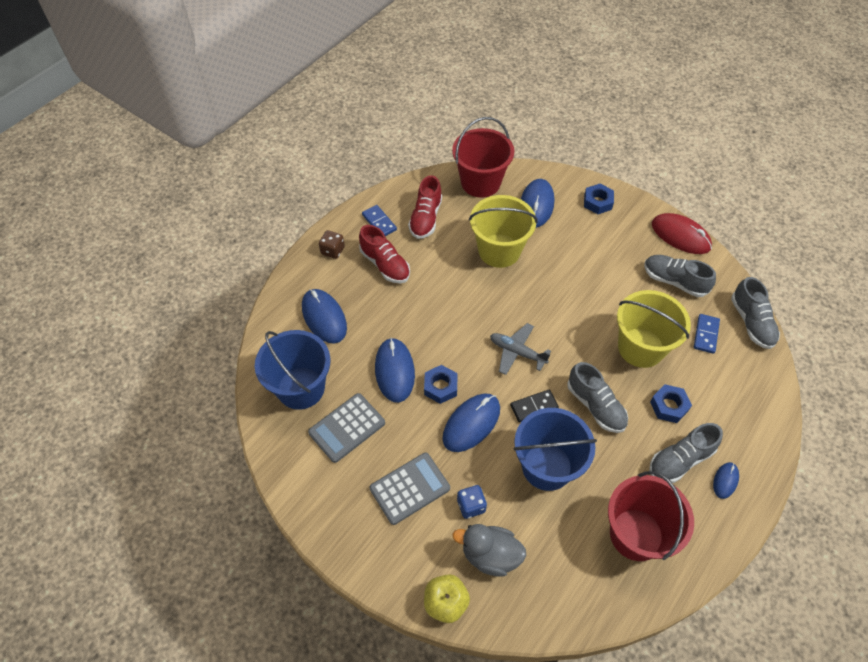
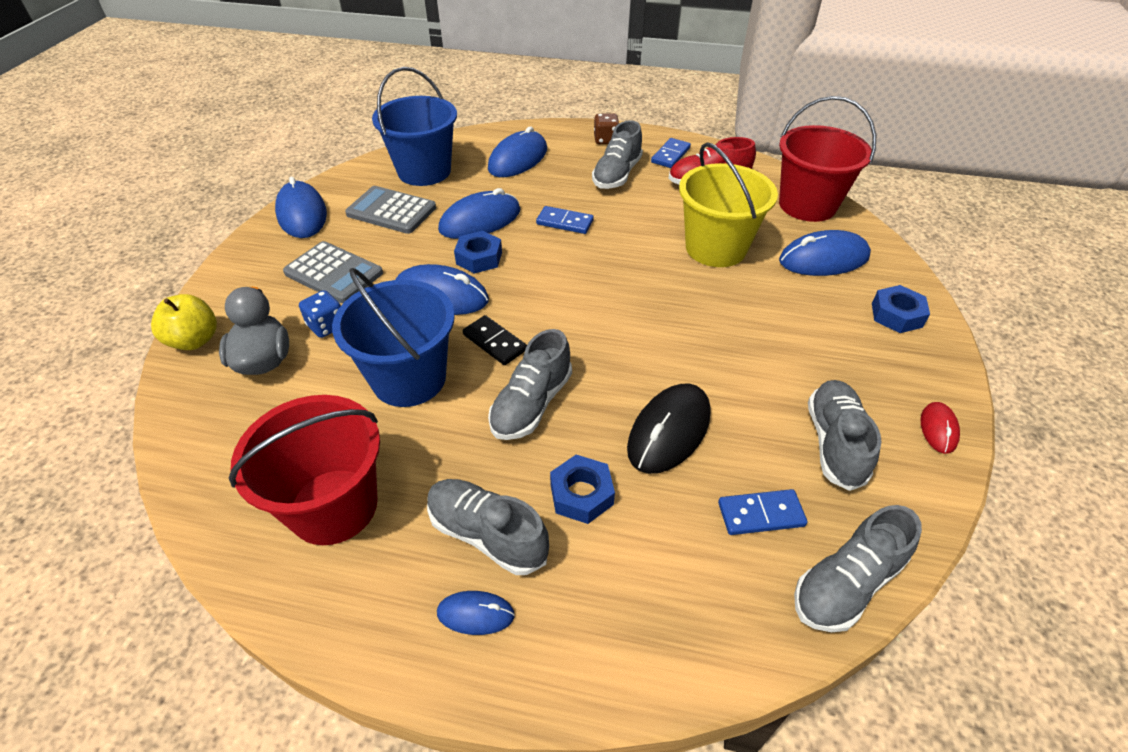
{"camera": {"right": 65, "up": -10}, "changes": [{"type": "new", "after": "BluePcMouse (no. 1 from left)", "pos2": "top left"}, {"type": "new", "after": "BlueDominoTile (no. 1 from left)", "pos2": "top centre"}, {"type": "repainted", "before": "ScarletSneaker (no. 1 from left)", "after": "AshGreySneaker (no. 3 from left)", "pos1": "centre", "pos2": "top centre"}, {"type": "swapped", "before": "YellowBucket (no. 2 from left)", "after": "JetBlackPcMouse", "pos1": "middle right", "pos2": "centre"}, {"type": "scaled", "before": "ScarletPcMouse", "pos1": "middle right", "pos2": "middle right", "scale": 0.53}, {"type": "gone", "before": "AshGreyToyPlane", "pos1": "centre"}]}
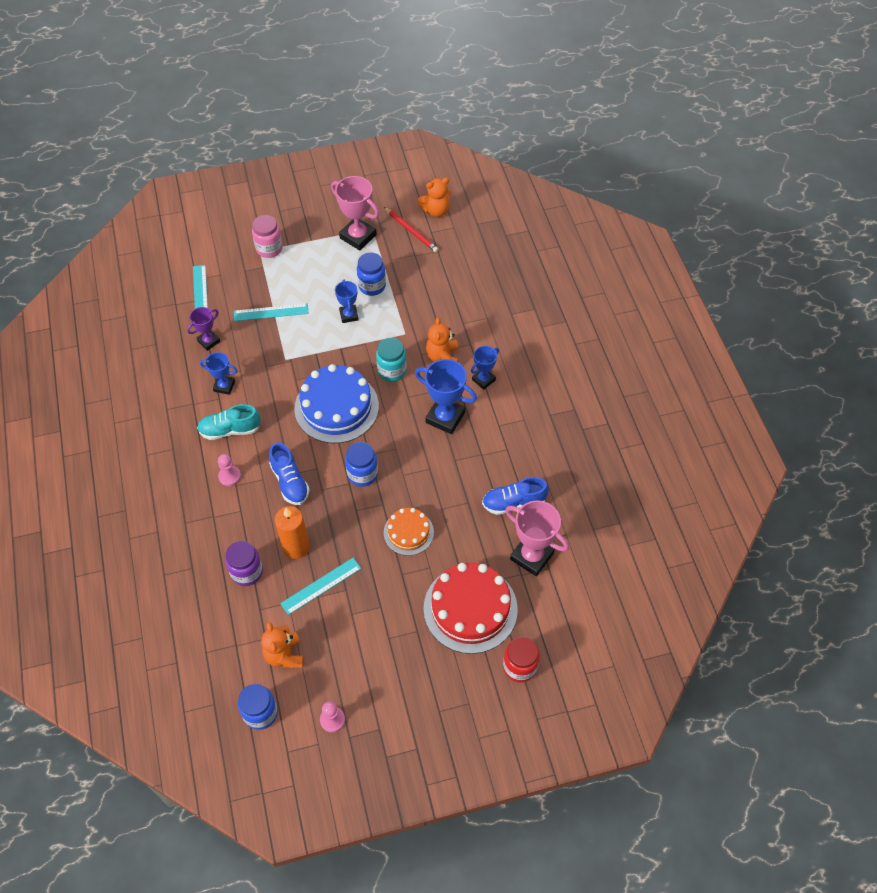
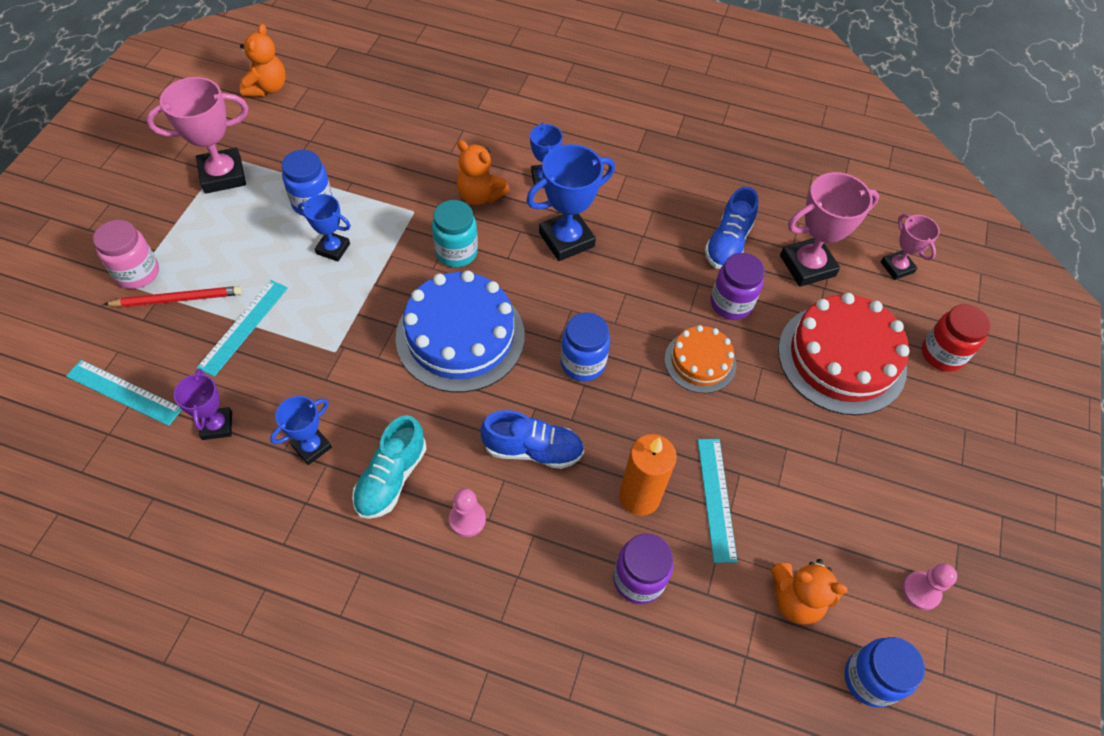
{"camera": {"right": -60, "up": 0}, "changes": [{"type": "shifted", "before": "ScarletLeadPencil", "pos1": "top centre", "pos2": "middle left"}, {"type": "new", "after": "PurpleJar (no. 2 from left)", "pos2": "middle right"}, {"type": "new", "after": "RosyPrizeCup (no. 3 from left)", "pos2": "middle right"}]}
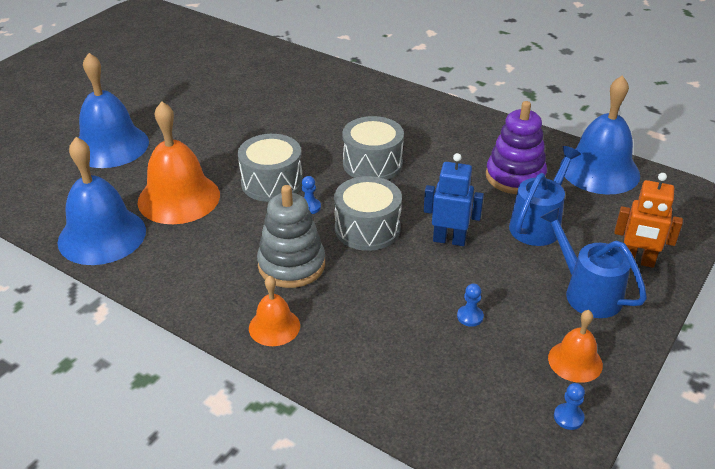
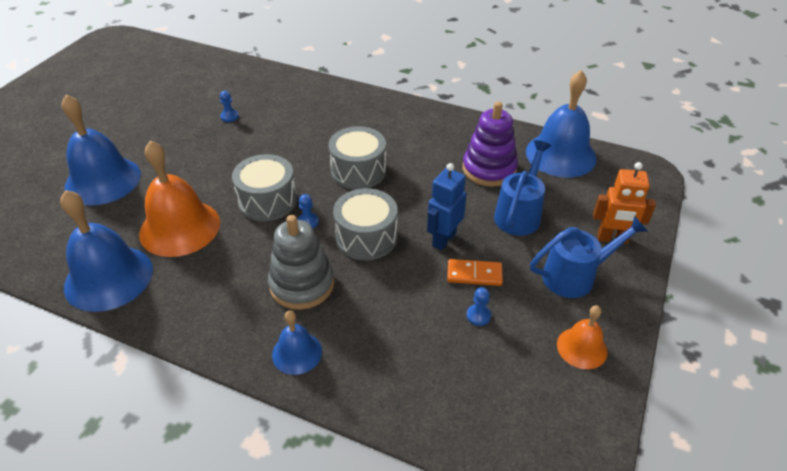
{"camera": {"right": -10, "up": 5}, "changes": [{"type": "shifted", "before": "BlueGamePawn (no. 3 from left in the first image)", "after": "BlueGamePawn (no. 1 from left)", "pos1": "bottom right", "pos2": "top left"}, {"type": "repainted", "before": "BrightOrangeHandBell (no. 2 from left)", "after": "BlueHandBell (no. 3 from left)", "pos1": "centre", "pos2": "bottom centre"}, {"type": "rotated", "before": "BlueRobot", "pos1": "centre", "pos2": "centre", "turn": -60}, {"type": "new", "after": "BrightOrangeDominoTile", "pos2": "centre"}, {"type": "rotated", "before": "BlueWateringCan (no. 2 from left)", "pos1": "middle right", "pos2": "middle right", "turn": 120}]}
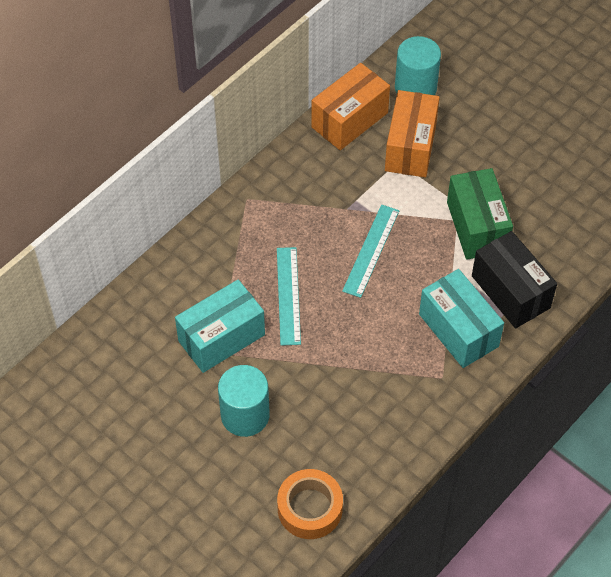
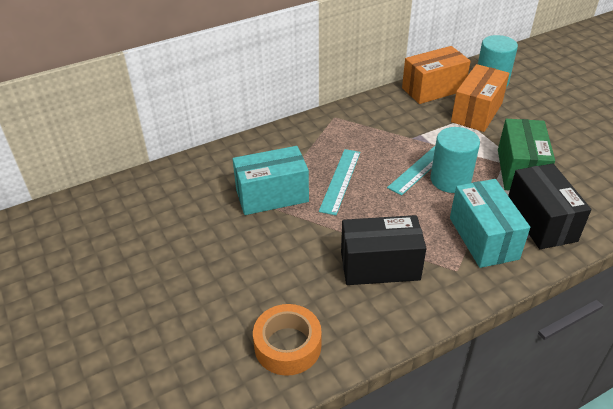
{"camera": {"right": 20, "up": -15}, "changes": [{"type": "new", "after": "JetBlackPackage (no. 1 from left)", "pos2": "centre"}, {"type": "shifted", "before": "AquaCylinder (no. 1 from left)", "pos1": "bottom centre", "pos2": "middle right"}]}
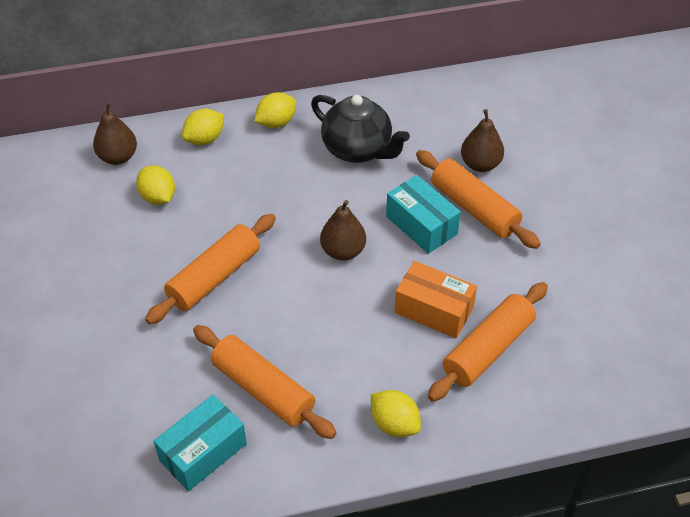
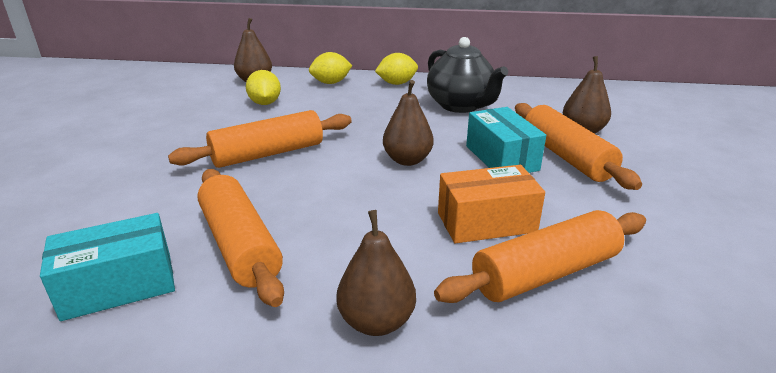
{"camera": {"right": 20, "up": -20}, "changes": [{"type": "swapped", "before": "YellowCitrusFruit (no. 4 from left)", "after": "BrownPearFruit (no. 2 from left)", "pos1": "bottom centre", "pos2": "bottom centre"}, {"type": "rotated", "before": "BrightOrangePackage", "pos1": "centre", "pos2": "centre", "turn": -60}]}
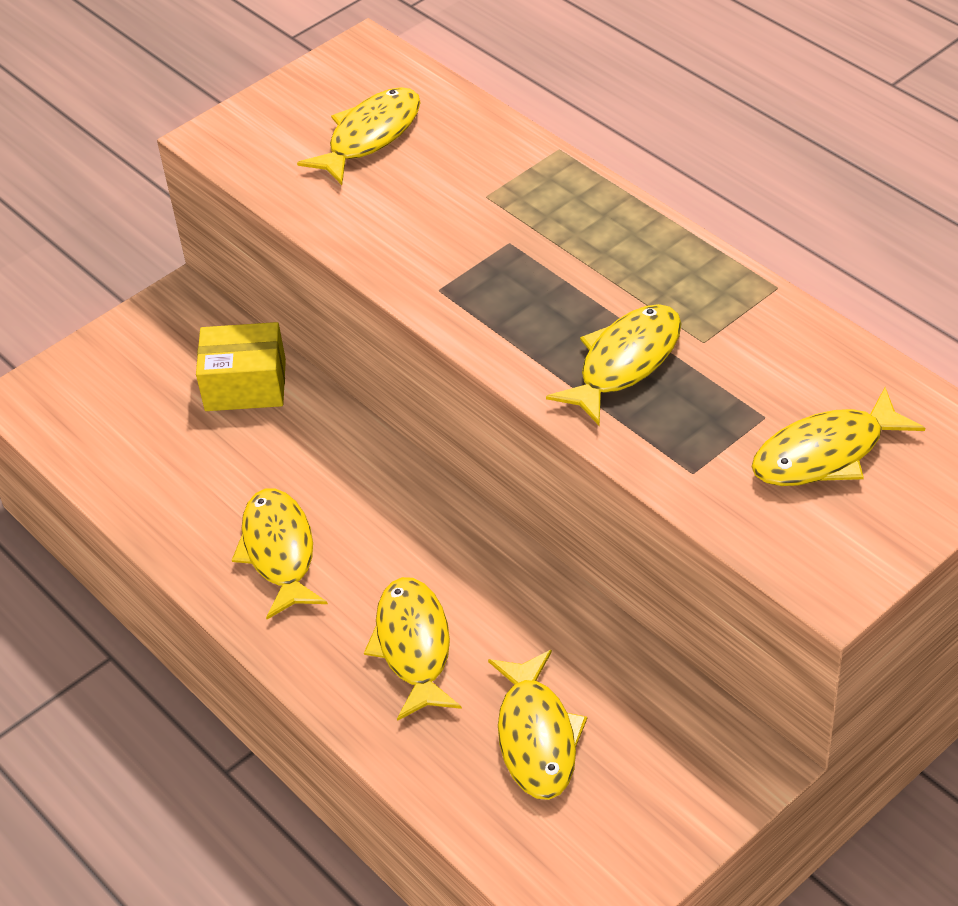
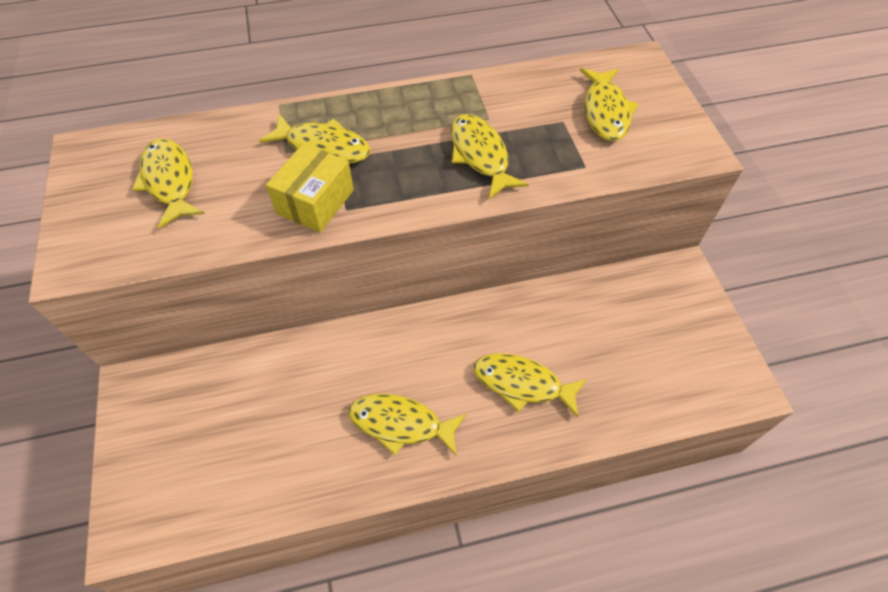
{"camera": {"right": -65, "up": 10}, "changes": [{"type": "shifted", "before": "YellowToyFish (no. 4 from left in the first image)", "after": "YellowToyFish (no. 2 from left)", "pos1": "bottom centre", "pos2": "top centre"}, {"type": "shifted", "before": "YellowPackage", "pos1": "middle left", "pos2": "top centre"}]}
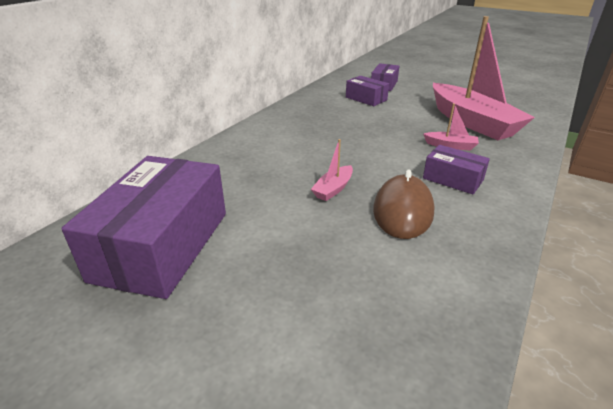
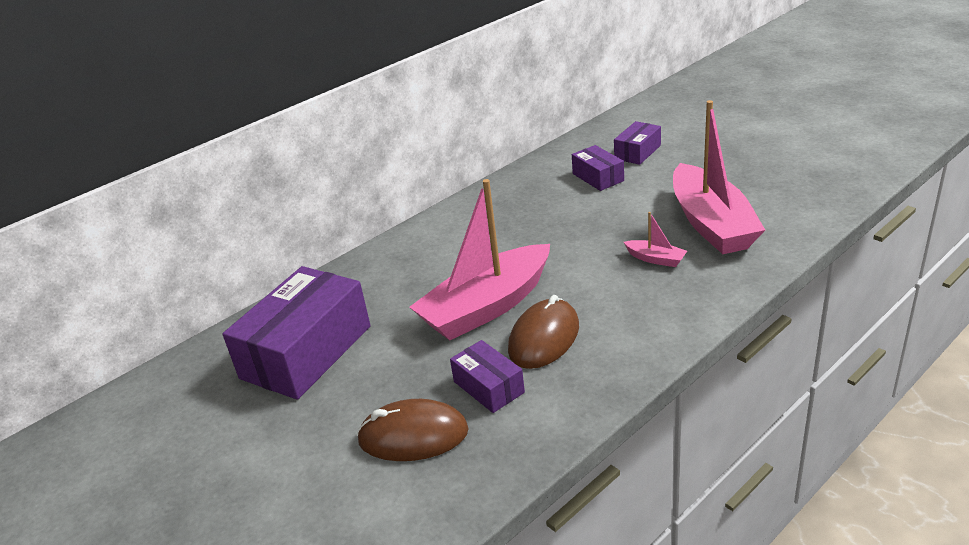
{"camera": {"right": 20, "up": 0}, "changes": [{"type": "new", "after": "BrownPcMouse (no. 1 from left)", "pos2": "bottom centre"}, {"type": "scaled", "before": "RosyBoat (no. 1 from left)", "pos1": "centre", "pos2": "centre", "scale": 2.45}, {"type": "shifted", "before": "PurplePackage (no. 4 from left in the first image)", "after": "PurplePackage (no. 2 from left)", "pos1": "middle right", "pos2": "bottom centre"}]}
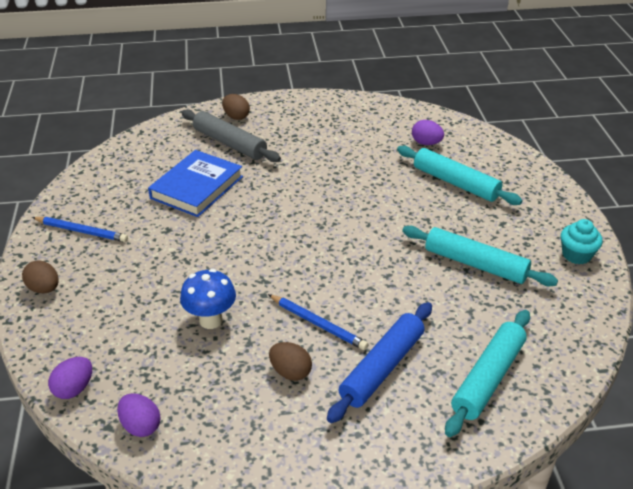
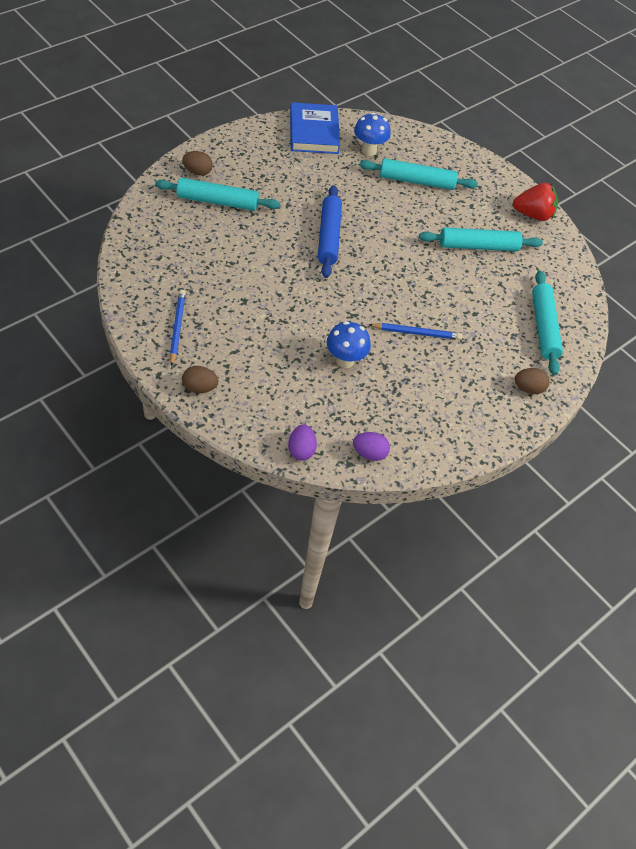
{"camera": {"right": -40, "up": 15}, "changes": [{"type": "repainted", "before": "AshGreyDoughRoller", "after": "AquaDoughRoller (no. 1 from left)", "pos1": "top centre", "pos2": "top centre"}, {"type": "rotated", "before": "BlueLeadPencil (no. 1 from left)", "pos1": "middle left", "pos2": "middle left", "turn": -75}, {"type": "shifted", "before": "BlueBook", "pos1": "middle left", "pos2": "top centre"}, {"type": "shifted", "before": "BlueDoughRoller", "pos1": "bottom centre", "pos2": "top centre"}, {"type": "swapped", "before": "PurpleToyEgg (no. 3 from left)", "after": "BlueFungus (no. 2 from left)", "pos1": "top right", "pos2": "top centre"}, {"type": "swapped", "before": "AquaMuffin", "after": "ScarletToyStrawberry", "pos1": "middle right", "pos2": "top right"}, {"type": "shifted", "before": "BrownToyEgg (no. 3 from left)", "pos1": "bottom centre", "pos2": "middle right"}]}
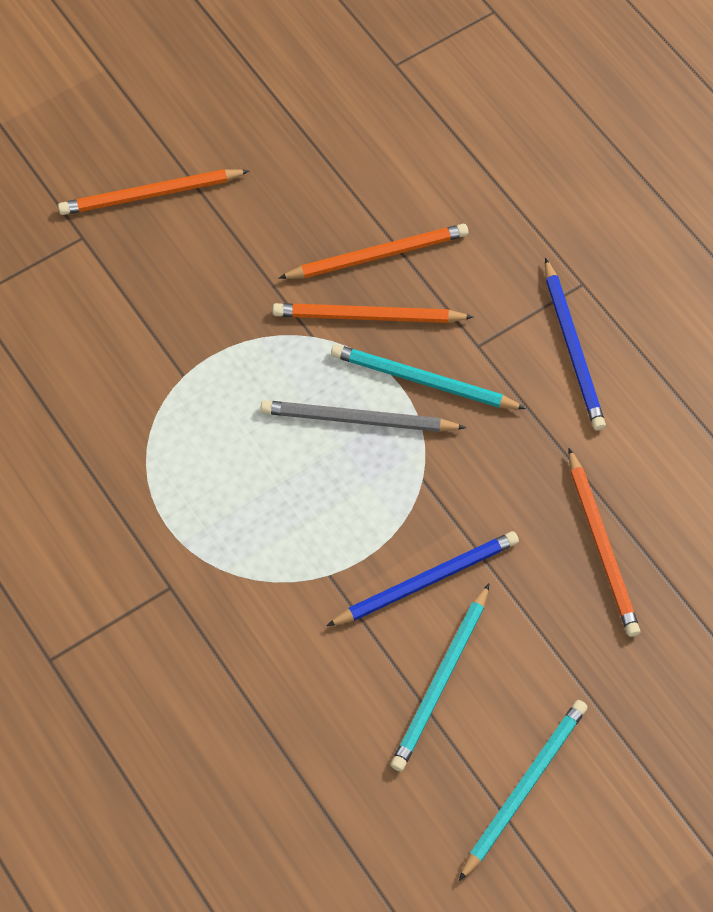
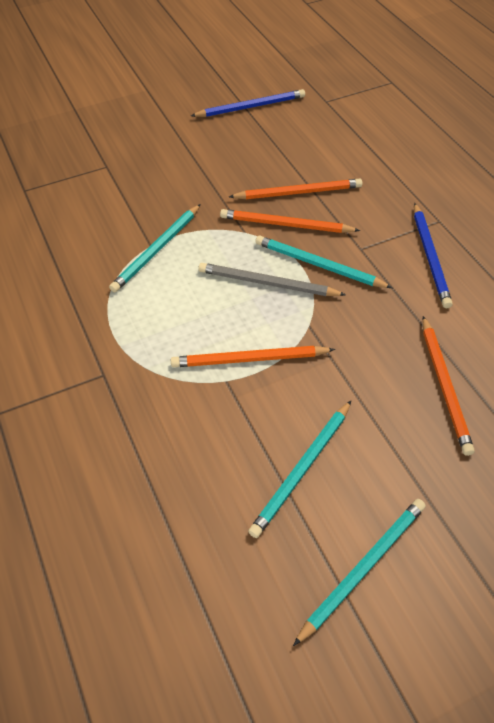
{"camera": {"right": 10, "up": -10}, "changes": [{"type": "new", "after": "AquaLeadPencil (no. 1 from left)", "pos2": "middle left"}, {"type": "shifted", "before": "BrightOrangeLeadPencil (no. 1 from left)", "pos1": "top left", "pos2": "centre"}, {"type": "shifted", "before": "BlueLeadPencil (no. 1 from left)", "pos1": "centre", "pos2": "top centre"}]}
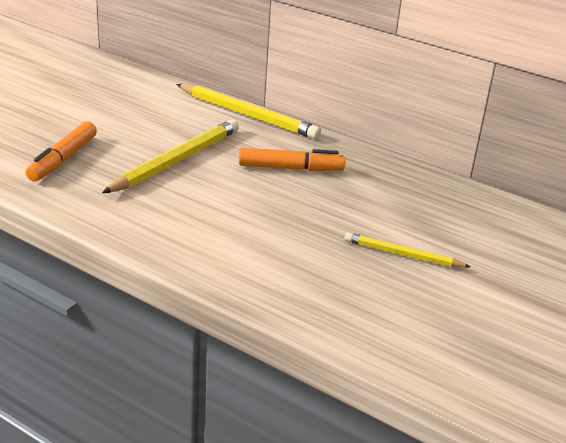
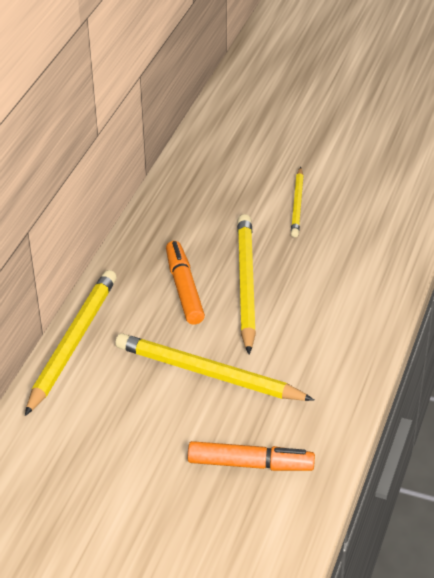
{"camera": {"right": -100, "up": 10}, "changes": [{"type": "new", "after": "YellowLeadPencil (no. 3 from left)", "pos2": "centre"}]}
